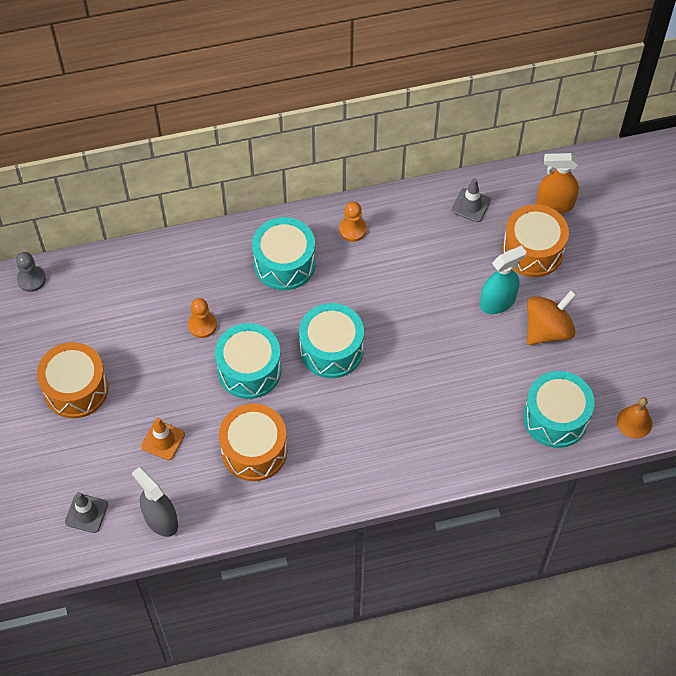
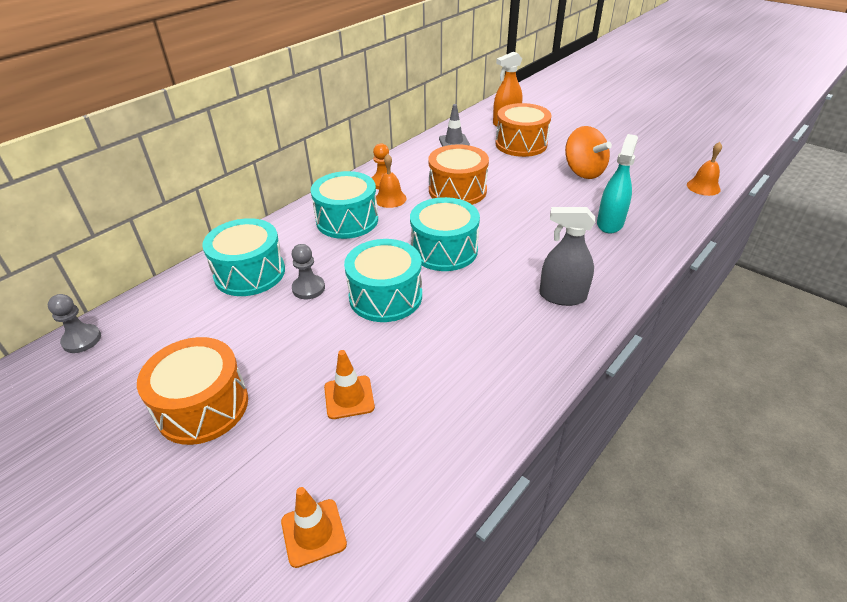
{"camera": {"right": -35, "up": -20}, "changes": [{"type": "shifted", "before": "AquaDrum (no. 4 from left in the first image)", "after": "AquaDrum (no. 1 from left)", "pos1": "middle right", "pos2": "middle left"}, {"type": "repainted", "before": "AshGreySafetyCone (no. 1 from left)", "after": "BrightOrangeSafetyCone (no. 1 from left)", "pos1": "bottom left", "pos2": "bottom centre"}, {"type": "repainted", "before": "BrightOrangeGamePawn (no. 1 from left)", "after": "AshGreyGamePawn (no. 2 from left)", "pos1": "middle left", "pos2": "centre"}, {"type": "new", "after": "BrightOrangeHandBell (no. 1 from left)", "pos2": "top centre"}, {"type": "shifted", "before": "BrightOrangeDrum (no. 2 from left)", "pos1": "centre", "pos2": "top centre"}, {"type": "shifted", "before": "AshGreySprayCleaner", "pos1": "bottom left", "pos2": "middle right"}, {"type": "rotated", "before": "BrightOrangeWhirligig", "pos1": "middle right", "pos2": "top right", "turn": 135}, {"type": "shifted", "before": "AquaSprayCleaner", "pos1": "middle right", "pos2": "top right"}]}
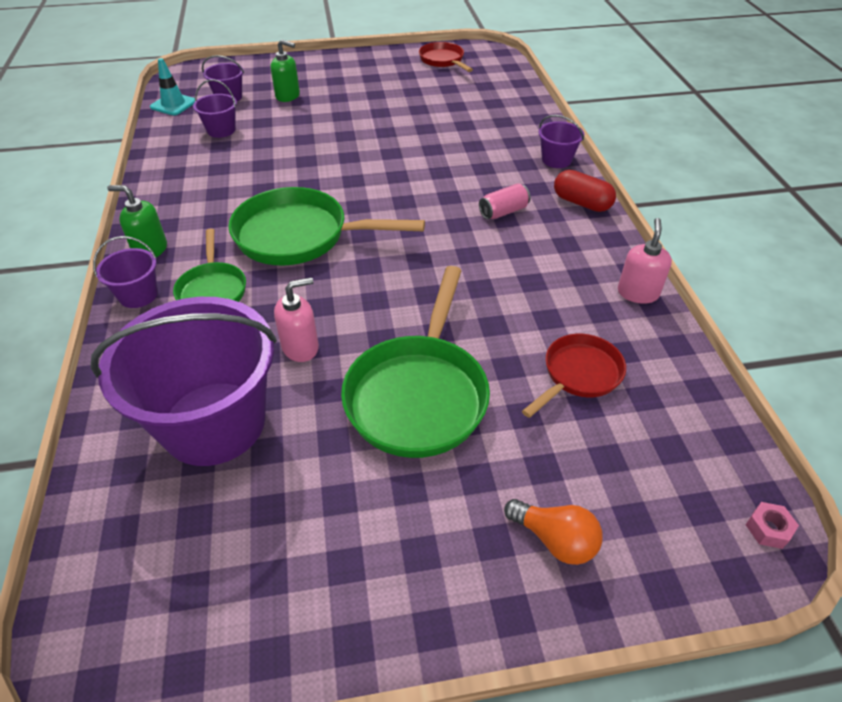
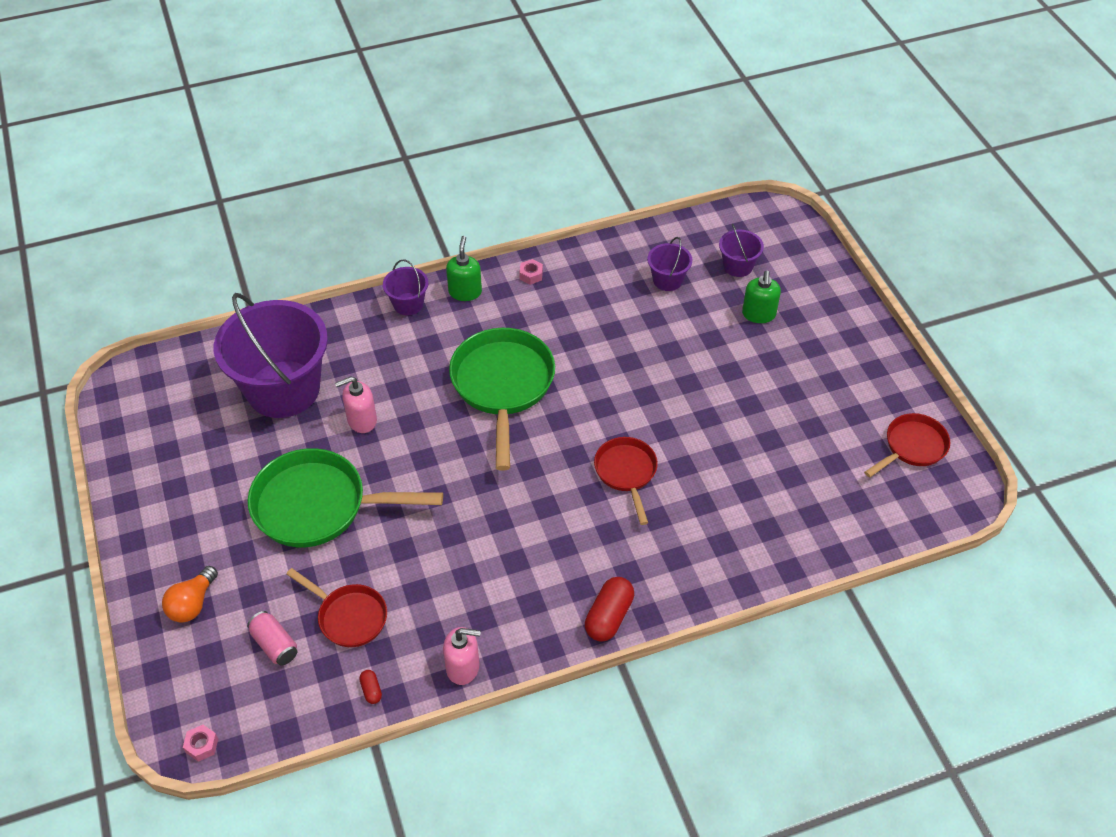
{"camera": {"right": 80, "up": 5}, "changes": [{"type": "shifted", "before": "RosyTin", "pos1": "top centre", "pos2": "bottom left"}, {"type": "rotated", "before": "RosySoapPump (no. 1 from left)", "pos1": "centre", "pos2": "middle left", "turn": 105}, {"type": "new", "after": "ScarletPill (no. 1 from left)", "pos2": "bottom left"}, {"type": "new", "after": "RosyNut (no. 2 from left)", "pos2": "top centre"}, {"type": "new", "after": "ScarletSkillet (no. 2 from left)", "pos2": "centre"}, {"type": "gone", "before": "AquaSafetyCone", "pos1": "top left"}, {"type": "gone", "before": "GreenSkillet (no. 1 from left)", "pos1": "middle left"}, {"type": "gone", "before": "PurpleBucket (no. 5 from left)", "pos1": "top centre"}]}
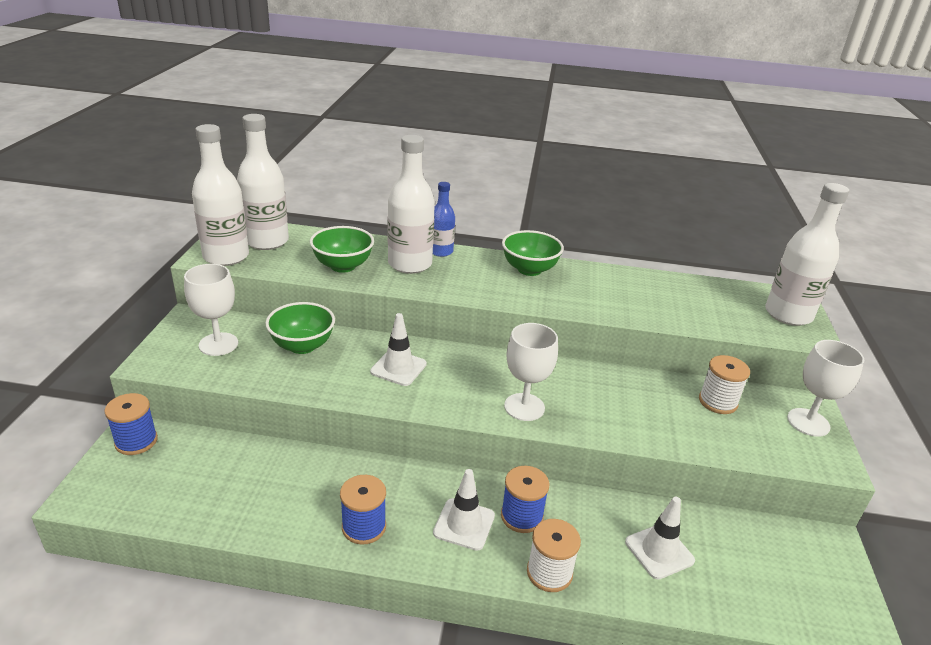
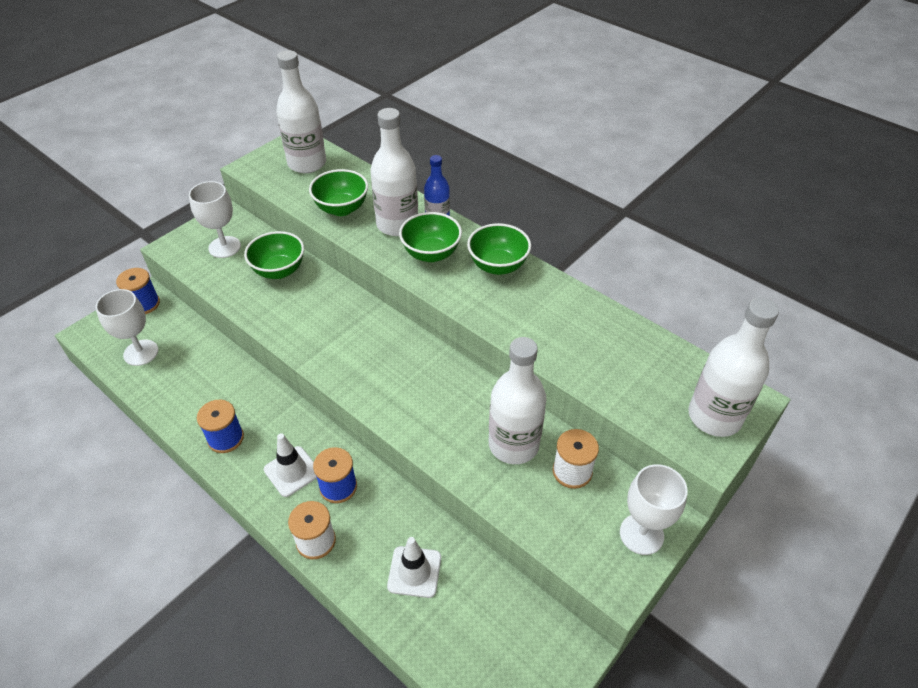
{"camera": {"right": 35, "up": 15}, "changes": [{"type": "shifted", "before": "PureWhiteWineGlass (no. 2 from left in the first image)", "after": "PureWhiteWineGlass (no. 1 from left)", "pos1": "centre", "pos2": "middle left"}, {"type": "new", "after": "GreenServingBowl (no. 3 from left)", "pos2": "centre"}, {"type": "shifted", "before": "PureWhiteBottle (no. 1 from left in the first image)", "after": "PureWhiteBottle (no. 3 from left)", "pos1": "top left", "pos2": "centre"}, {"type": "gone", "before": "PureWhiteSafetyCone (no. 1 from left)", "pos1": "centre"}]}
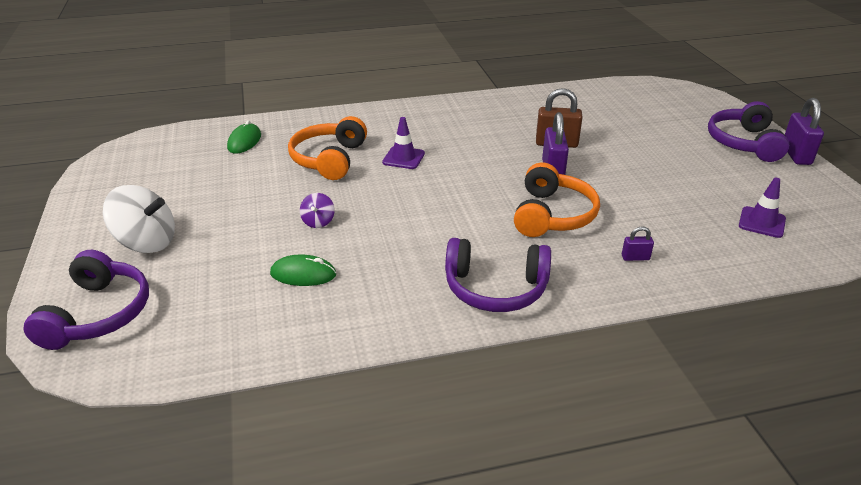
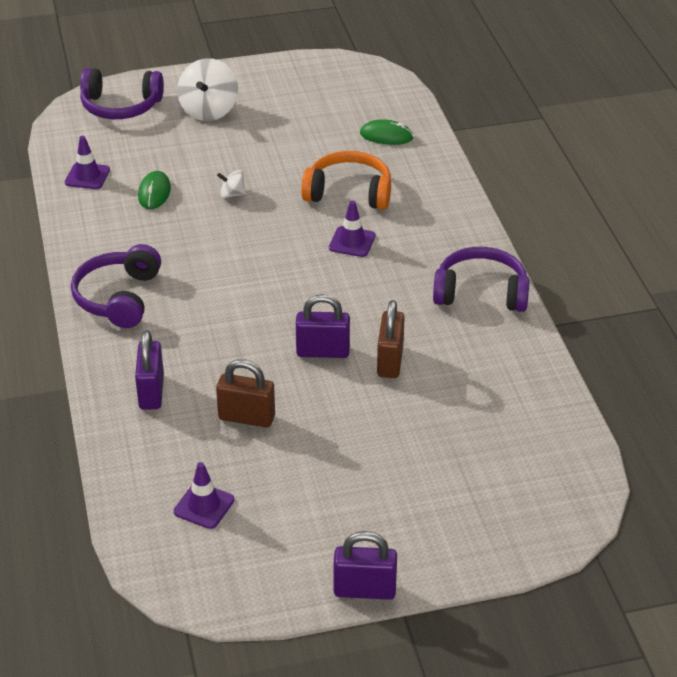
{"camera": {"right": 90, "up": 5}, "changes": [{"type": "new", "after": "PurpleSafetyCone (no. 1 from left)", "pos2": "top left"}, {"type": "scaled", "before": "PurpleSmallLock (no. 2 from left in the first image)", "pos1": "middle right", "pos2": "middle left", "scale": 1.96}, {"type": "new", "after": "BrownSmallLock (no. 1 from left)", "pos2": "centre"}, {"type": "repainted", "before": "PurpleWhirligig", "after": "PureWhiteWhirligig (no. 2 from left)", "pos1": "centre", "pos2": "top centre"}, {"type": "shifted", "before": "PurpleOverEarHeadphones (no. 3 from left)", "pos1": "top right", "pos2": "middle right"}, {"type": "gone", "before": "BrightOrangeOverEarHeadphones (no. 2 from left)", "pos1": "centre"}]}
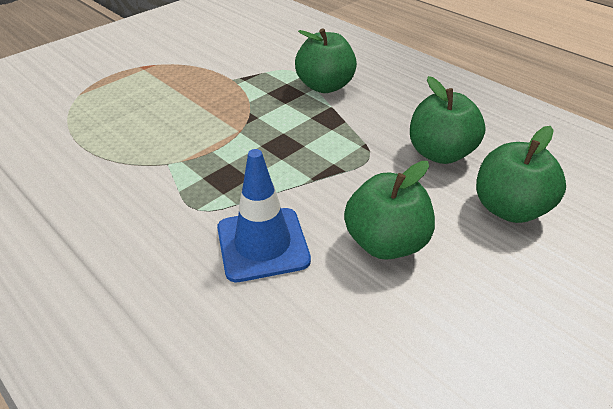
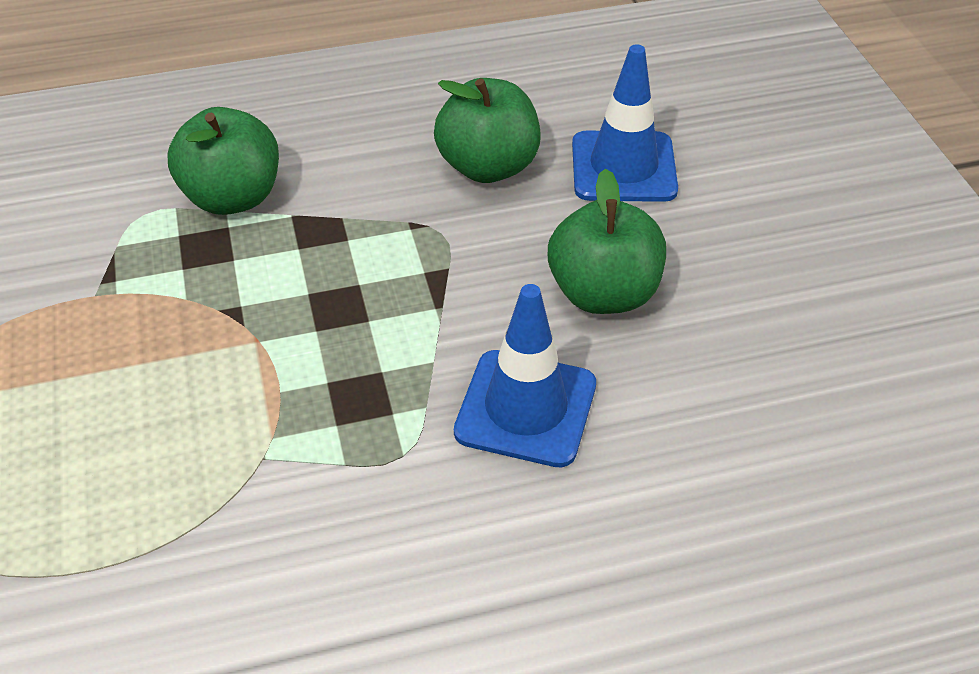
{"camera": {"right": -60, "up": 5}, "changes": [{"type": "swapped", "before": "GreenToyApple (no. 4 from left)", "after": "BlueSafetyCone (no. 2 from left)", "pos1": "middle right", "pos2": "top centre"}]}
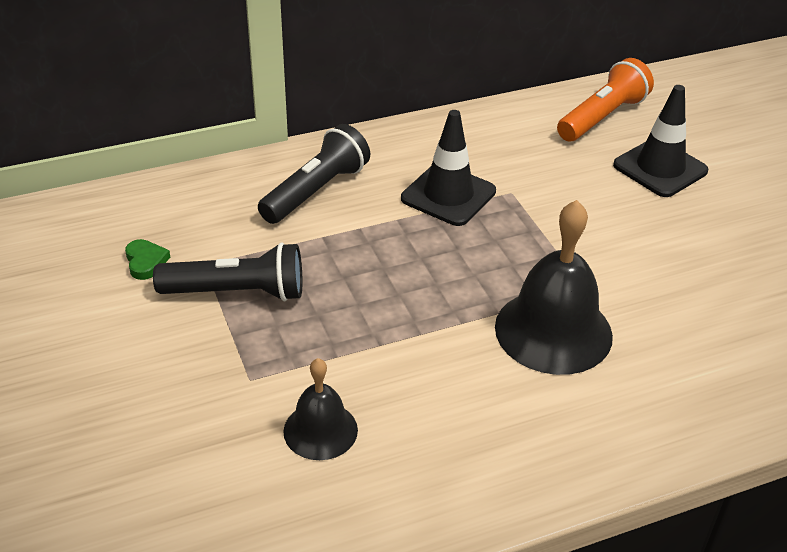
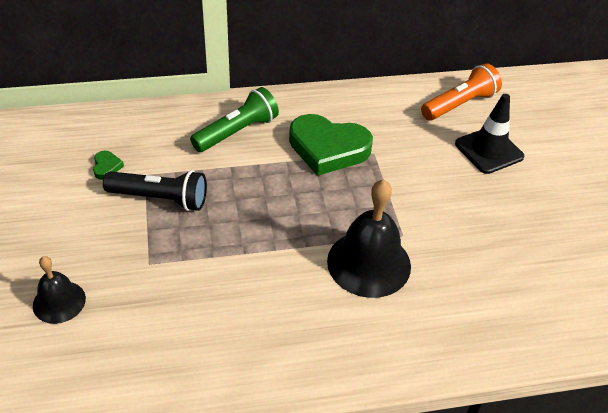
{"camera": {"right": 10, "up": 5}, "changes": [{"type": "shifted", "before": "JetBlackHandBell (no. 1 from left)", "pos1": "bottom centre", "pos2": "bottom left"}, {"type": "repainted", "before": "JetBlackFlashlight (no. 2 from left)", "after": "GreenFlashlight", "pos1": "top centre", "pos2": "top centre"}, {"type": "swapped", "before": "JetBlackSafetyCone (no. 1 from left)", "after": "GreenHeart (no. 2 from left)", "pos1": "top centre", "pos2": "centre"}]}
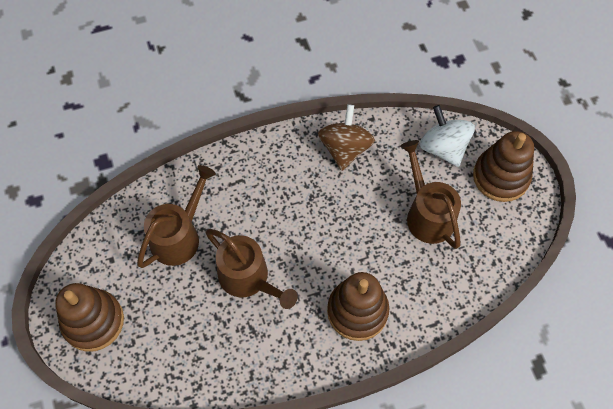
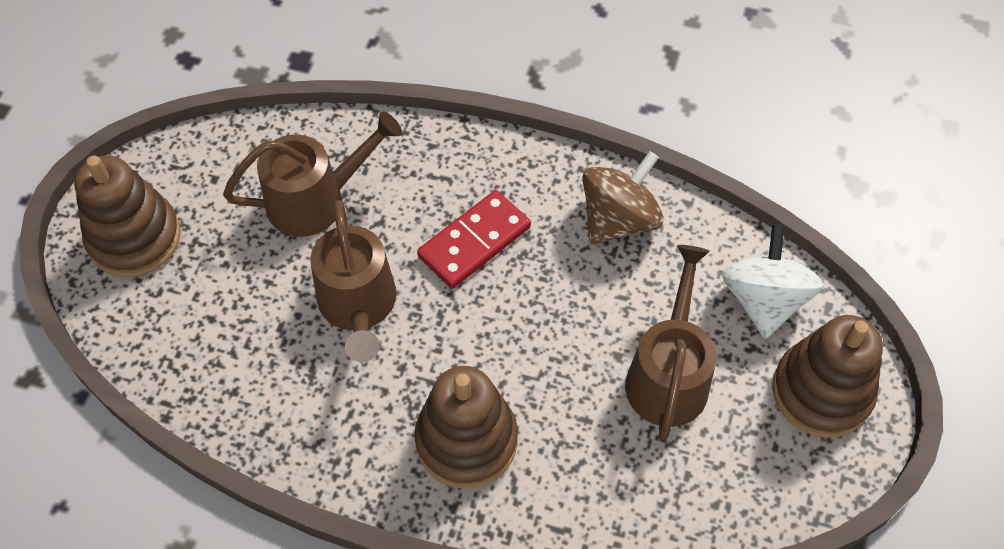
{"camera": {"right": 35, "up": -5}, "changes": [{"type": "new", "after": "ScarletDominoTile", "pos2": "centre"}]}
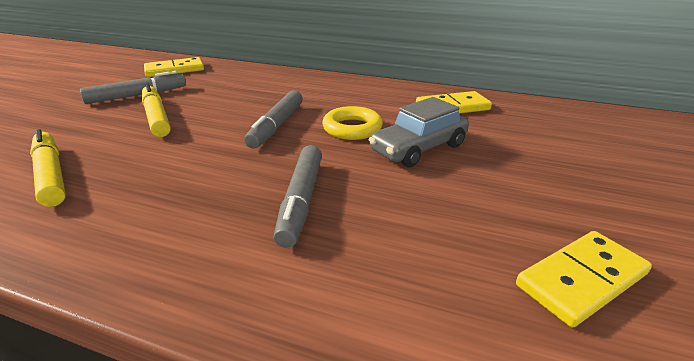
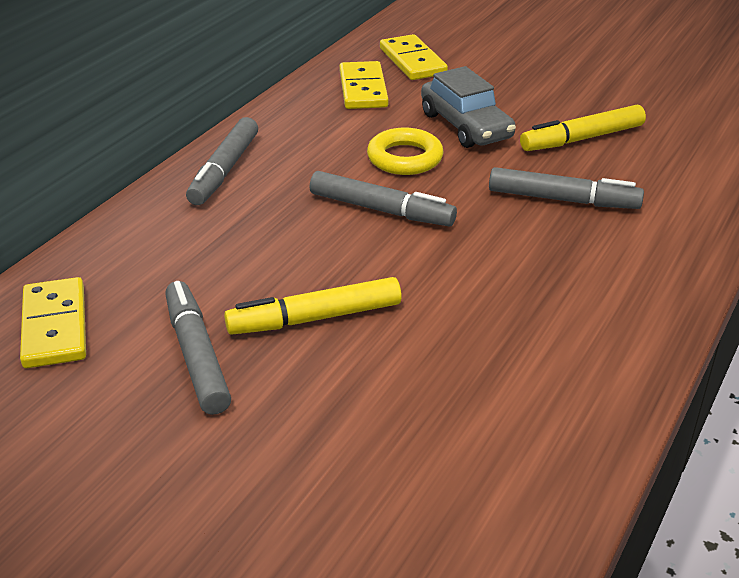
{"camera": {"right": -80, "up": 5}, "changes": [{"type": "new", "after": "AshGreyFeltPen (no. 2 from left)", "pos2": "top left"}, {"type": "shifted", "before": "YellowDominoTile (no. 3 from left)", "pos1": "bottom right", "pos2": "top centre"}, {"type": "shifted", "before": "YellowFeltPen (no. 1 from left in the first image)", "after": "YellowFeltPen (no. 2 from left)", "pos1": "middle left", "pos2": "top right"}]}
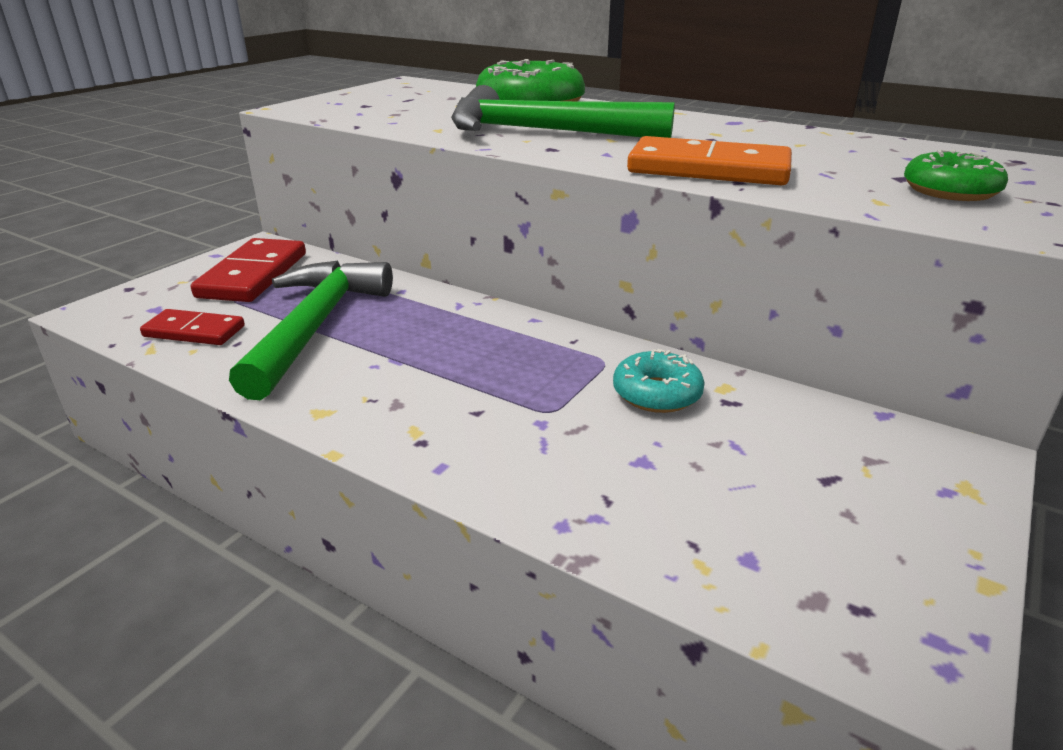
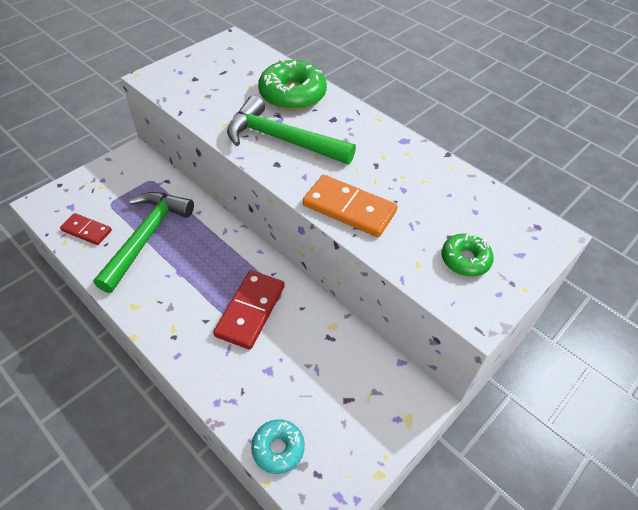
{"camera": {"right": 10, "up": 20}, "changes": [{"type": "shifted", "before": "ScarletDominoTile (no. 2 from left)", "pos1": "middle left", "pos2": "centre"}, {"type": "shifted", "before": "AquaDoughnut", "pos1": "centre", "pos2": "bottom centre"}]}
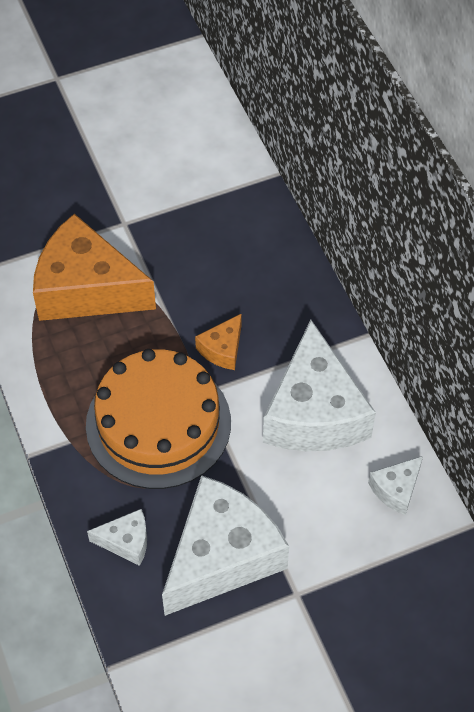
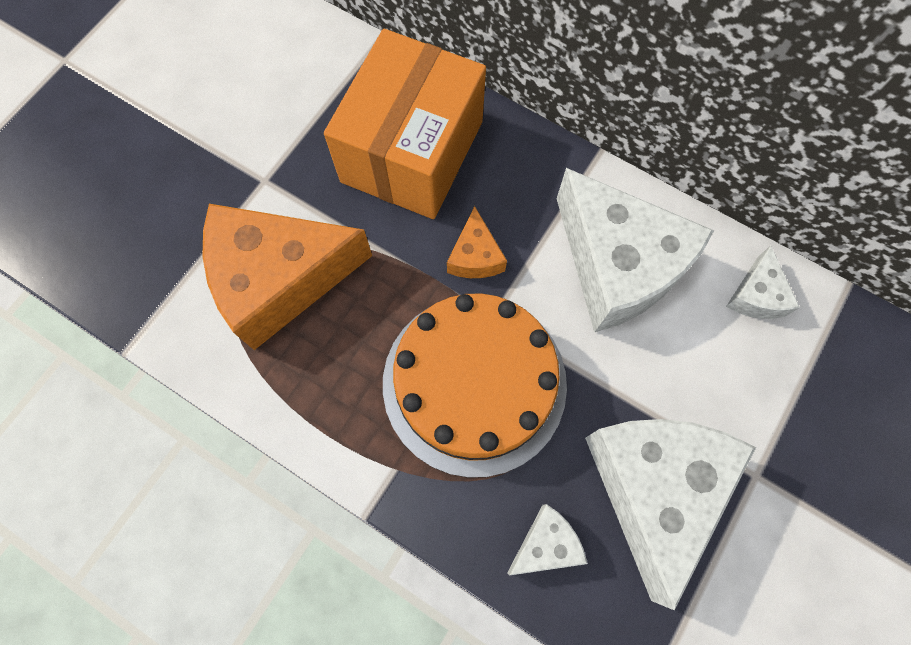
{"camera": {"right": -35, "up": 15}, "changes": [{"type": "new", "after": "BrightOrangePackage", "pos2": "top centre"}]}
